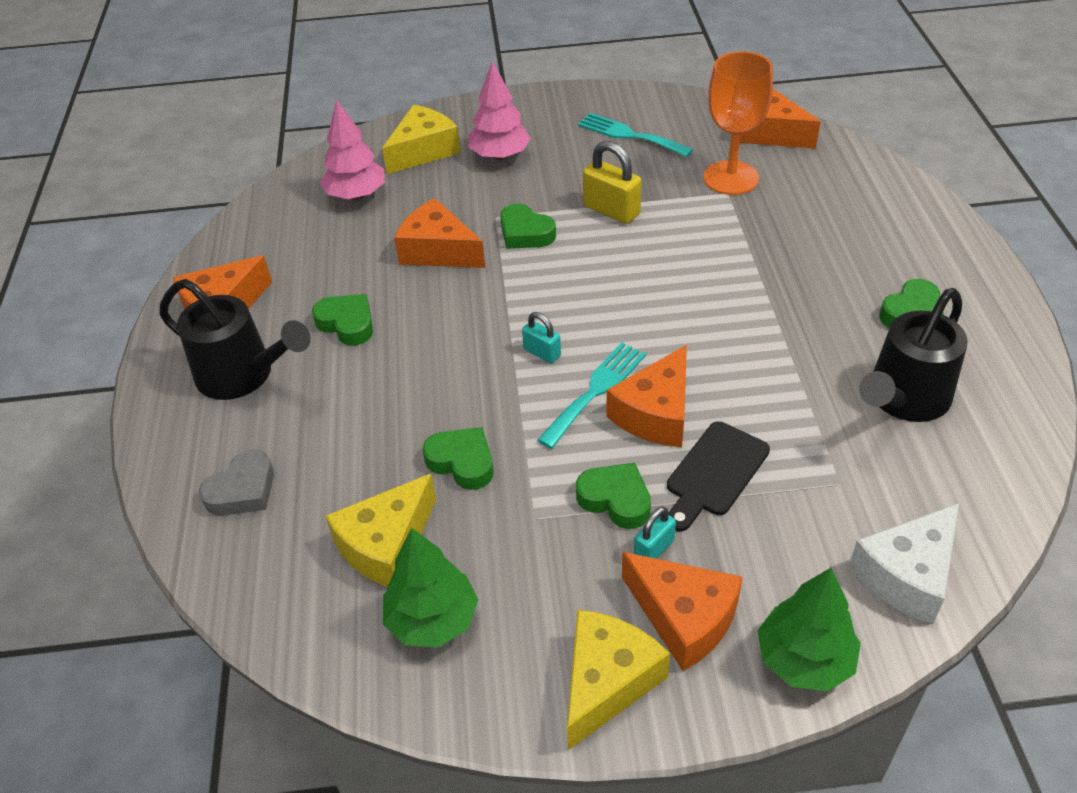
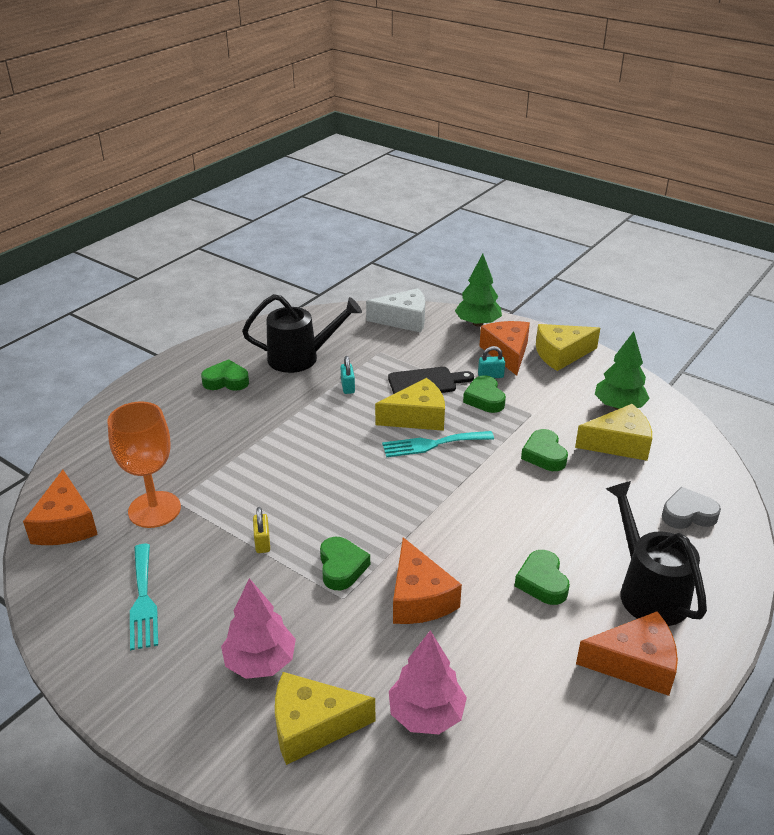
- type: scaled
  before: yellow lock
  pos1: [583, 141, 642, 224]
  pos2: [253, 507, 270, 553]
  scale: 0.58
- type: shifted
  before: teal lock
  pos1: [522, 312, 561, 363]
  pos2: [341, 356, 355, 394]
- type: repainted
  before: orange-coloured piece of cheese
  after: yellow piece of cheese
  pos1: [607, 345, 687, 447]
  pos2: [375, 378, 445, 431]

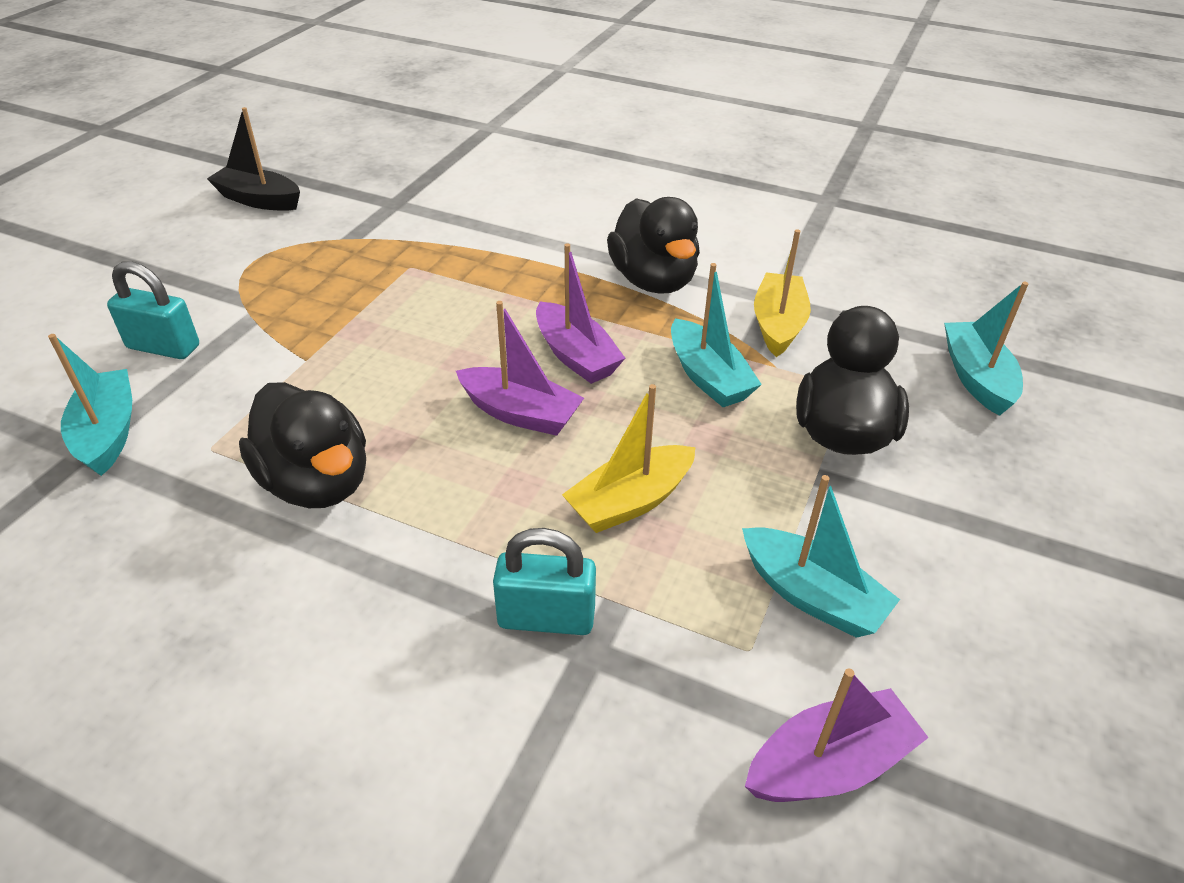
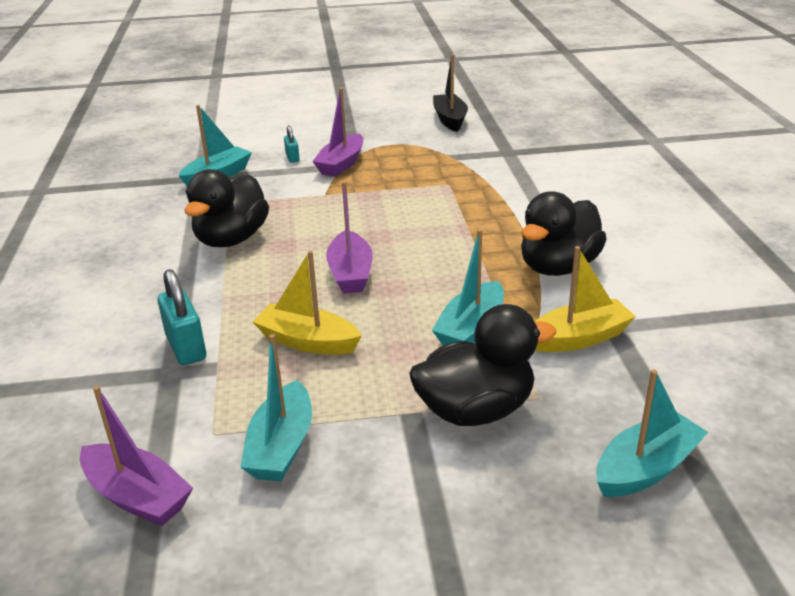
- type: scaled
  before: teal lock
  pos1: [107, 261, 199, 359]
  pos2: [284, 125, 300, 163]
  scale: 0.56
- type: shifted
  before: purple toy boat
  pos1: [536, 243, 625, 384]
  pos2: [312, 88, 363, 177]

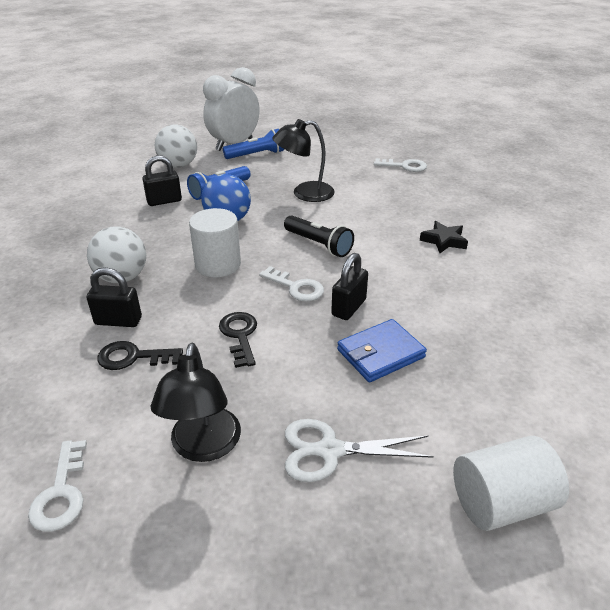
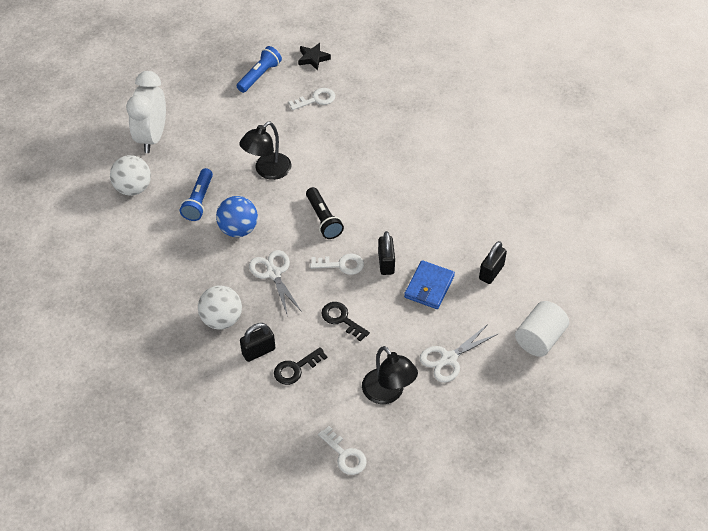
- type: shifted
  before: royal blue flashlight
  pos1: [223, 129, 284, 159]
  pos2: [237, 46, 282, 93]
- type: swapped
  before: white solid cylinder
  after: white shears
  pos1: [189, 208, 241, 277]
  pos2: [249, 250, 302, 317]
- type: shifted
  before: jet-black star
  pos1: [420, 221, 468, 253]
  pos2: [298, 43, 331, 71]
- type: rotated
  before: jet-black flashlight
  pos1: [284, 215, 354, 257]
  pos2: [306, 187, 344, 239]
  turn: 60
- type: shifted
  before: jet-black lock
  pos1: [143, 155, 182, 206]
  pos2: [479, 241, 507, 284]

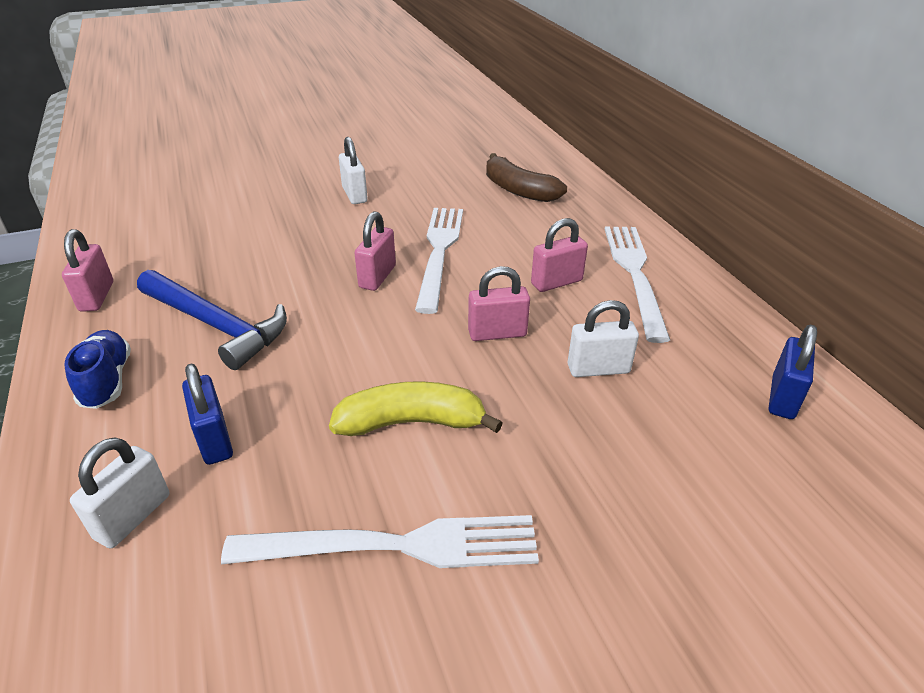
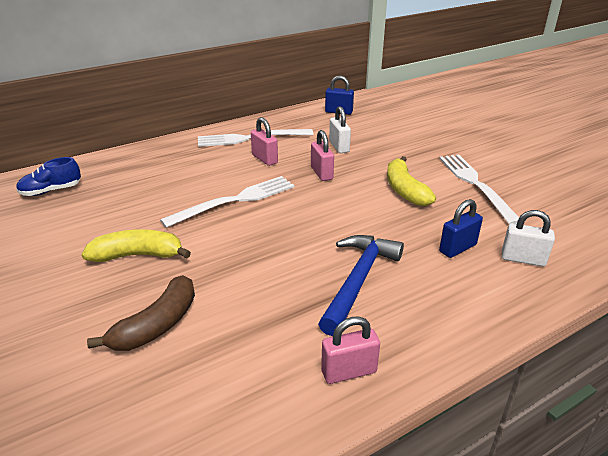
- type: shifted
  before: royal blue shoe
  pos1: [65, 330, 131, 409]
  pos2: [16, 157, 81, 196]
- type: swapped
  before: white lock
  after: yellow banana fruit
  pos1: [339, 137, 368, 204]
  pos2: [82, 229, 191, 262]
- type: shifted
  before: russet banana fruit
  pos1: [486, 153, 567, 202]
  pos2: [87, 275, 195, 351]
- type: rotated
  before: white fork
  pos1: [415, 208, 463, 314]
  pos2: [160, 176, 294, 228]
  turn: 150
- type: gone
  before: pink lock
  pos1: [354, 211, 396, 291]

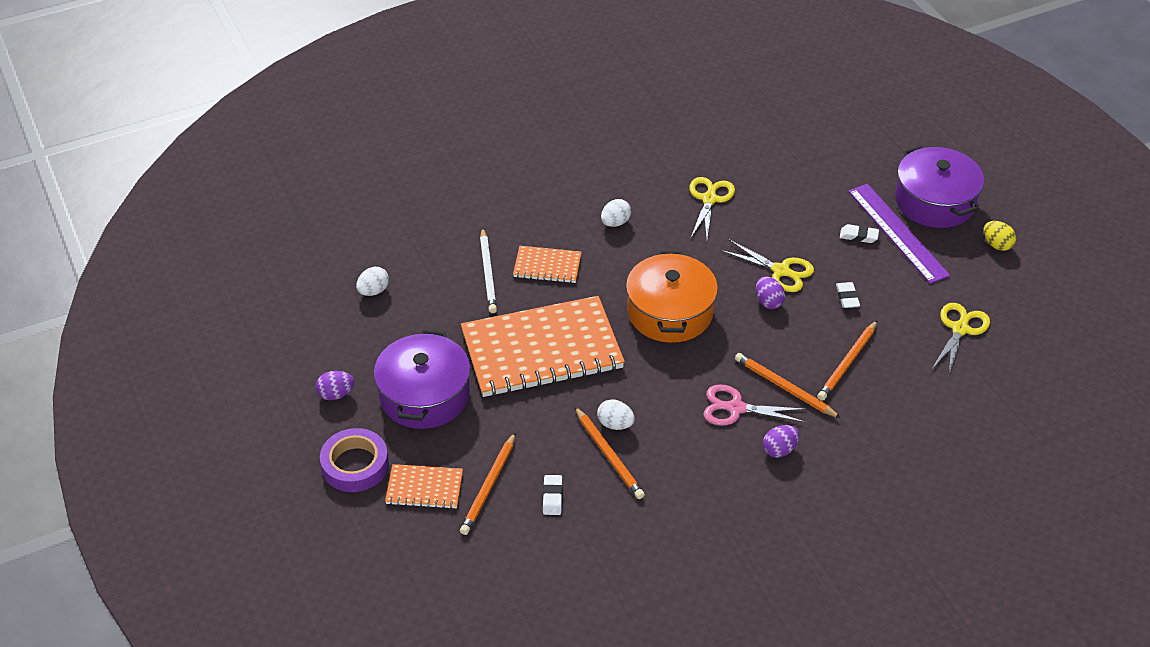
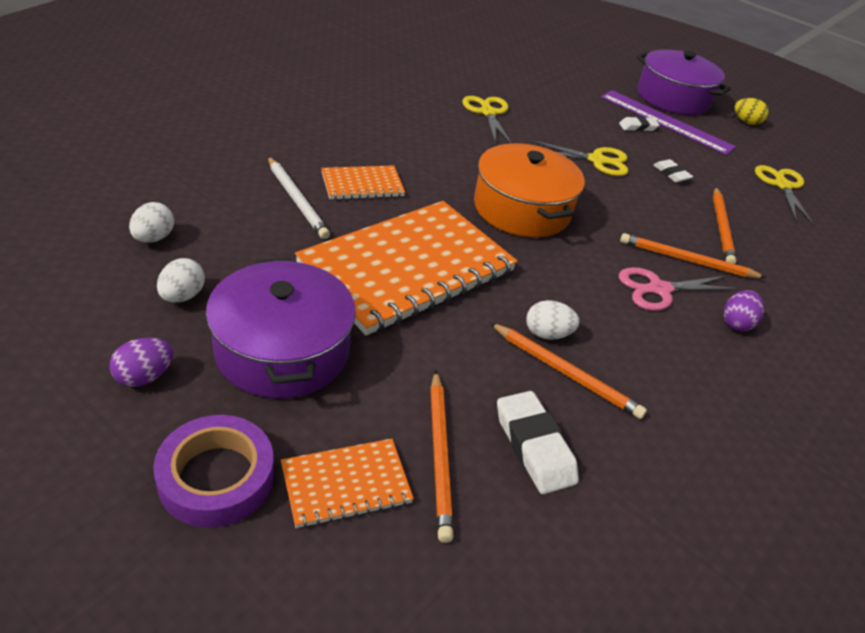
- type: shifted
  before: white egg shape
  pos1: [601, 199, 631, 227]
  pos2: [157, 258, 205, 303]
- type: scaled
  before: white eraser
  pos1: [543, 475, 563, 515]
  pos2: [497, 391, 579, 494]
  scale: 1.65
- type: gone
  before: purple egg shape
  pos1: [756, 276, 785, 309]

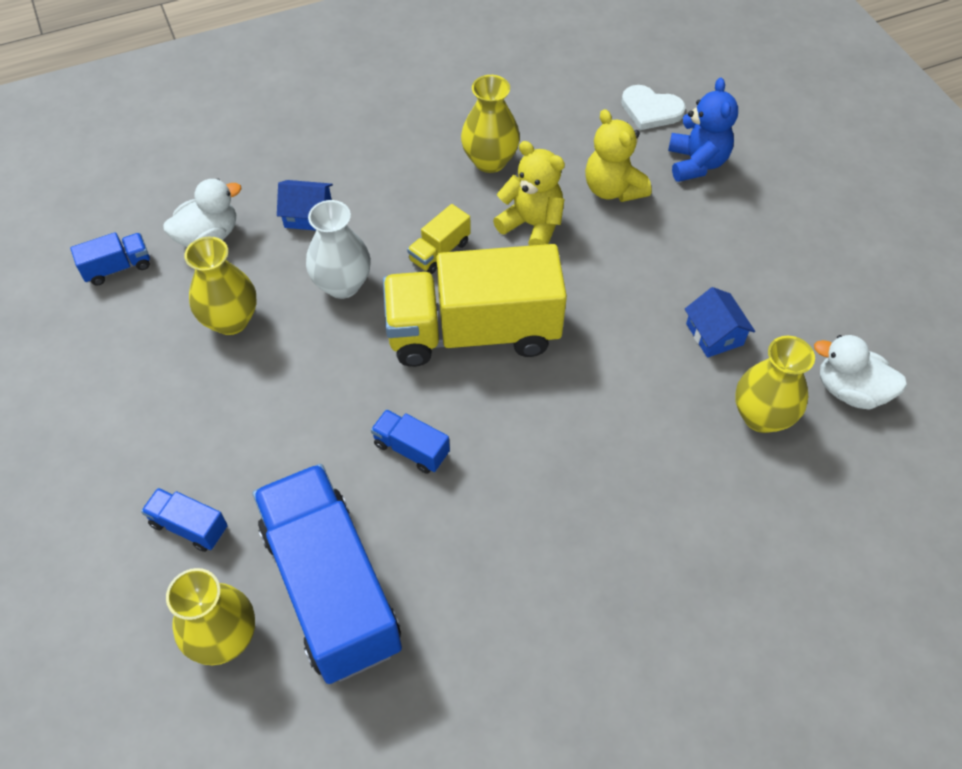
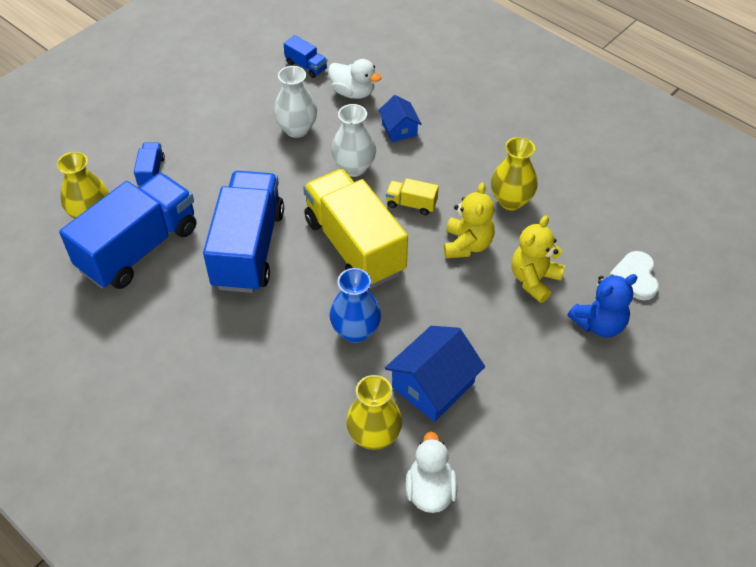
- type: scaled
  before: royal blue lorry
  pos1: [371, 409, 450, 474]
  pos2: [203, 171, 284, 293]
  scale: 2.42
- type: repainted
  before: yellow vase
  after: white vase
  pos1: [184, 237, 257, 335]
  pos2: [274, 66, 317, 138]
- type: new
  after: royal blue vase
  pos2: [330, 268, 381, 343]
- type: scaled
  before: royal blue cottage
  pos1: [685, 287, 755, 358]
  pos2: [385, 326, 485, 422]
  scale: 1.69

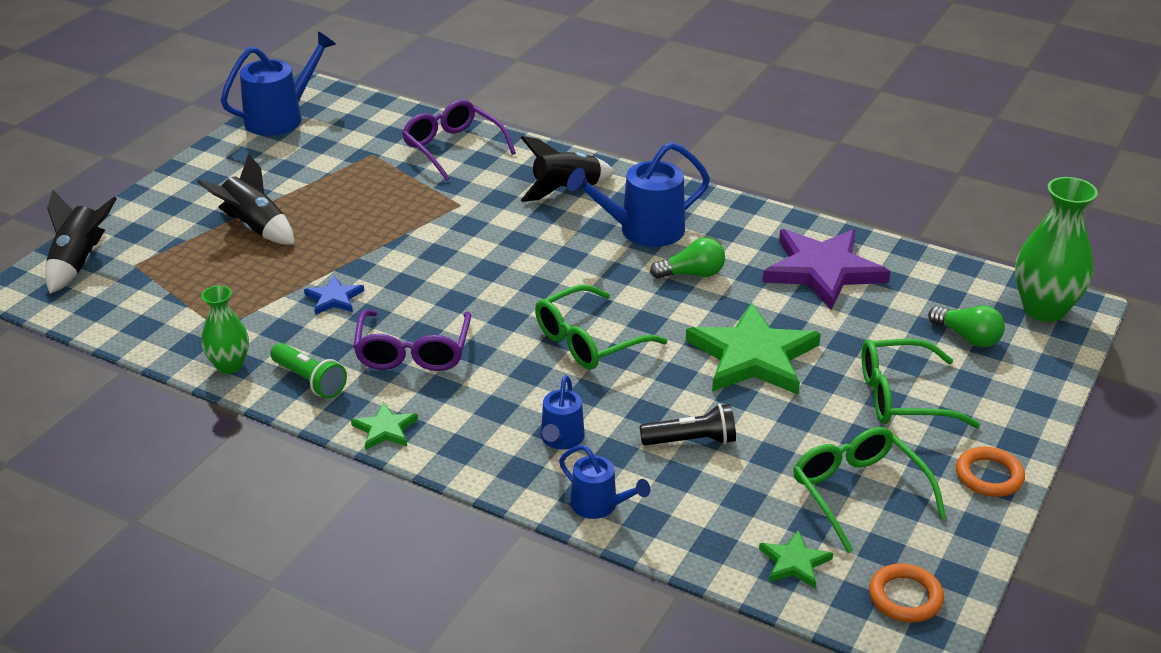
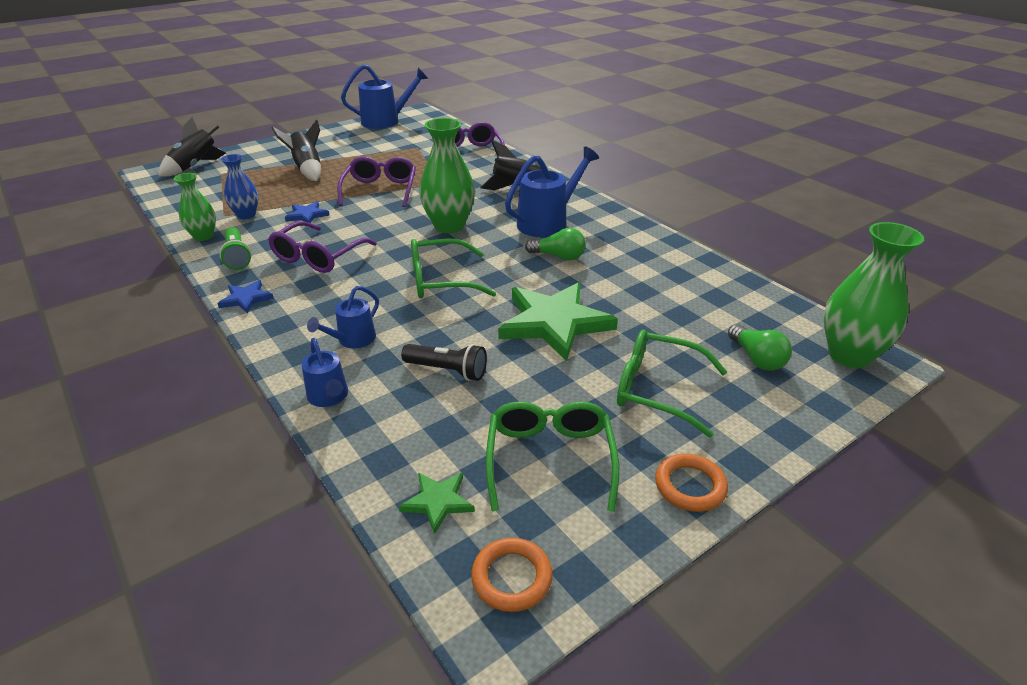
- type: repainted
  before: leaf-green star
  after: royal blue star
  pos1: [351, 402, 418, 450]
  pos2: [217, 280, 274, 313]
- type: new
  after: royal blue vase
  pos2: [221, 154, 258, 219]
- type: new
  after: purple spectacles
  pos2: [337, 156, 416, 207]
- type: new
  after: leaf-green vase
  pos2: [419, 118, 475, 233]
- type: rotated
  before: royal blue watering can
  pos1: [567, 142, 710, 247]
  pos2: [505, 146, 599, 237]
  turn: 135
- type: gone
  before: purple star
  pos1: [762, 229, 890, 310]

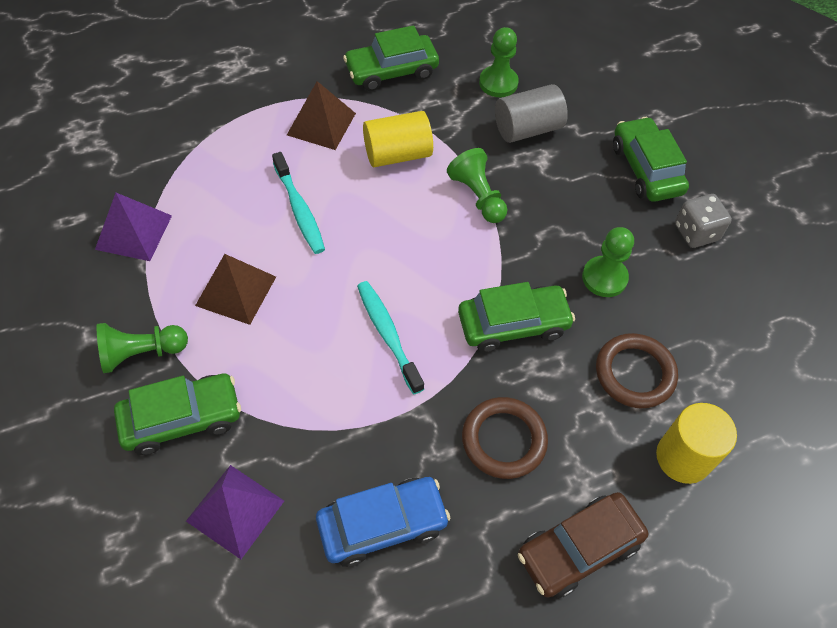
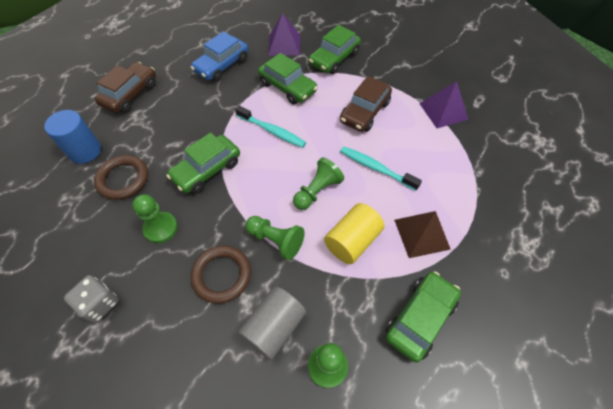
- type: repainted
  before: yellow solid cylinder
  after: royal blue solid cylinder
  pos1: [656, 403, 737, 484]
  pos2: [44, 110, 101, 164]
- type: shifted
  before: russet ring
  pos1: [462, 397, 548, 479]
  pos2: [191, 245, 251, 303]
- type: shifted
  before: leaf-green toy car
  pos1: [613, 117, 689, 202]
  pos2: [258, 53, 318, 104]
- type: shifted
  before: leaf-green pawn
  pos1: [97, 323, 188, 373]
  pos2: [293, 157, 344, 210]
- type: swapped
  before: russet pyramid
  after: russet toy car
  pos1: [195, 254, 276, 325]
  pos2: [340, 76, 392, 132]

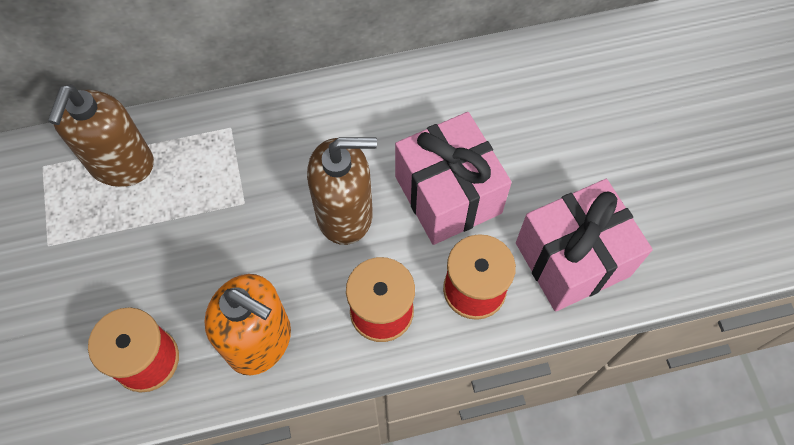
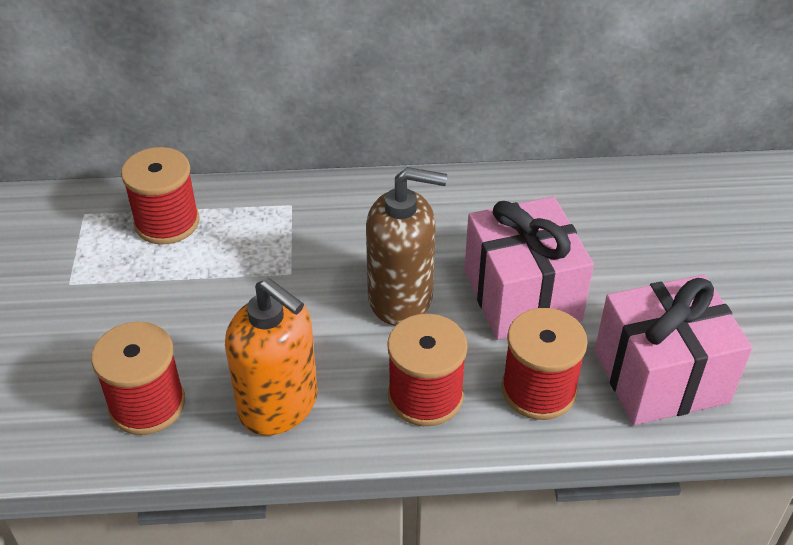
- type: swapped
  before: russet soap dispenser
  after: scarlet bobbin
  pos1: [48, 84, 154, 187]
  pos2: [121, 147, 200, 245]

